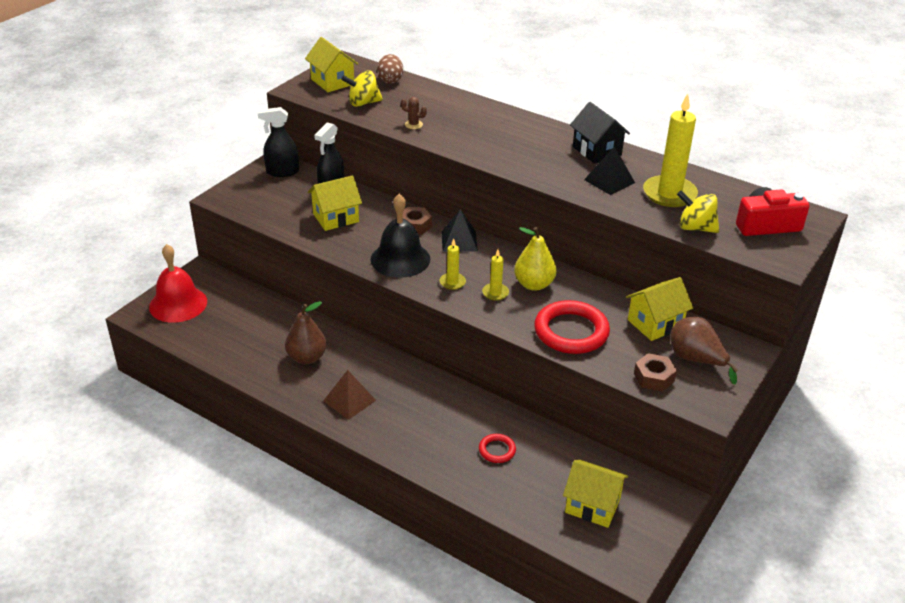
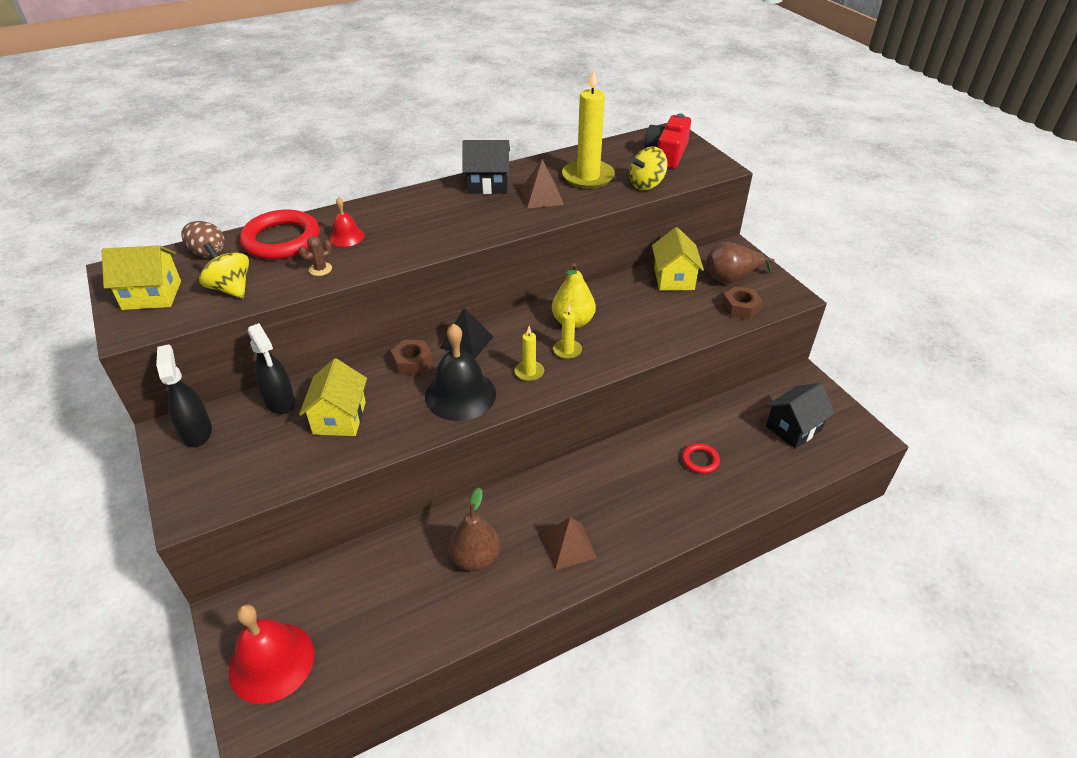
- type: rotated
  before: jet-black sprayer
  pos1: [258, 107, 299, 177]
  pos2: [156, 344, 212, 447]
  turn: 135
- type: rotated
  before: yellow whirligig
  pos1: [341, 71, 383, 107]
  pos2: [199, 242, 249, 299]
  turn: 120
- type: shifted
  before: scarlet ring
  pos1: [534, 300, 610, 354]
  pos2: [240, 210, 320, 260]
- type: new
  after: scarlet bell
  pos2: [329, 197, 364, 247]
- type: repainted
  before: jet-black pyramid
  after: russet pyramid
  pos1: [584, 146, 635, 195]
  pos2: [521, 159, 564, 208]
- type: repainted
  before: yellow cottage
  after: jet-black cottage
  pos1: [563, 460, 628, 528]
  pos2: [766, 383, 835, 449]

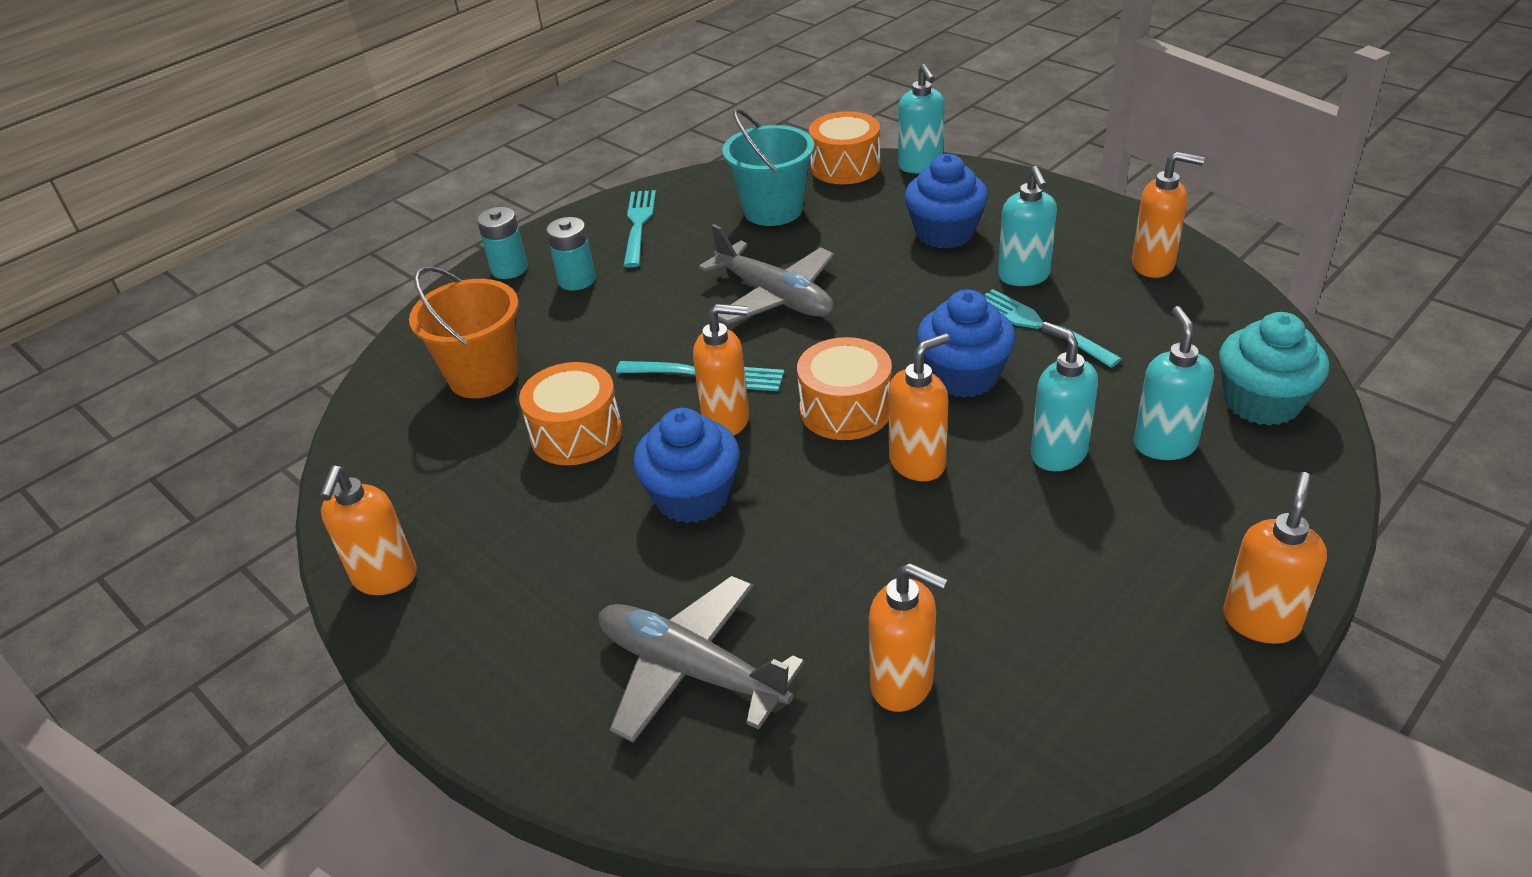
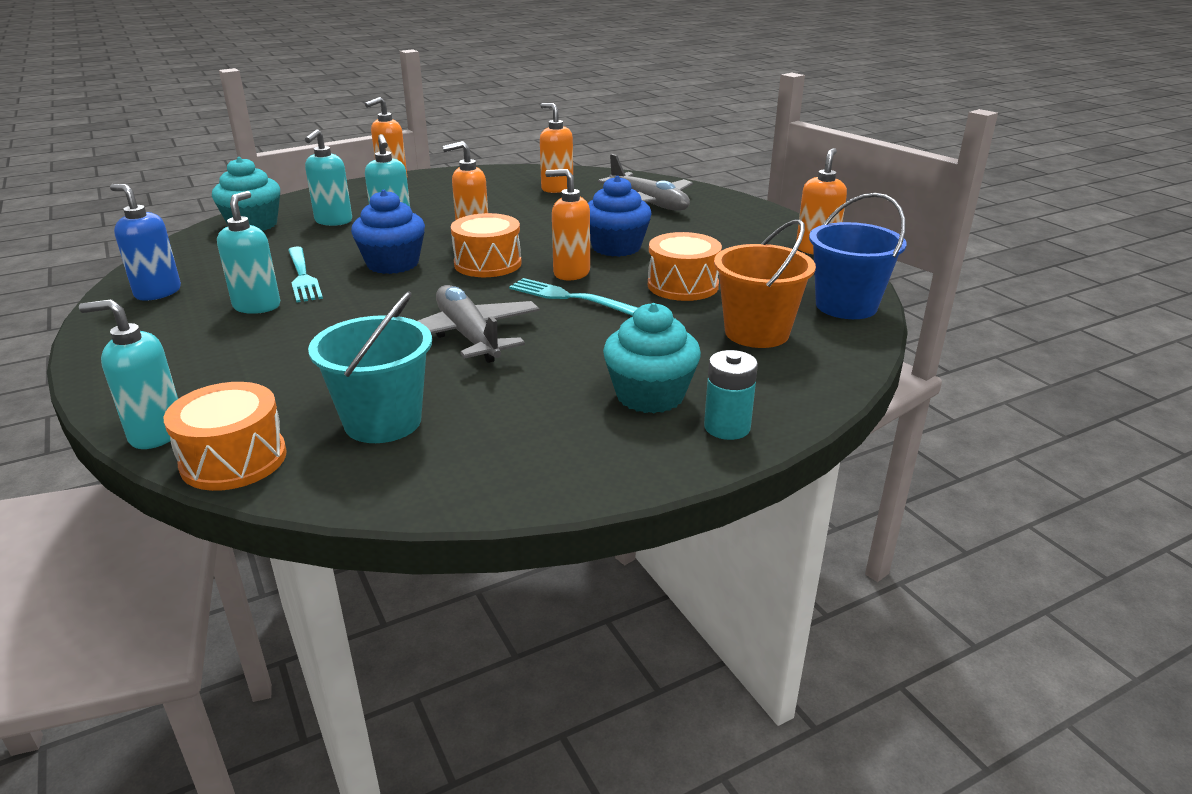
- type: rotated
  before: teal soap dispenser
  pos1: [898, 64, 945, 173]
  pos2: [79, 299, 178, 449]
  turn: -90
- type: repainted
  before: orange-coloured soap dispenser
  after: royal blue soap dispenser
  pos1: [1132, 152, 1205, 278]
  pos2: [110, 184, 181, 301]
- type: swapped
  before: teal power cell
  after: teal cupcake
  pos1: [546, 217, 595, 291]
  pos2: [603, 303, 701, 413]
- type: new
  after: royal blue pail
  pos2: [809, 193, 907, 319]
- type: gone
  before: teal fork
  pos1: [623, 190, 656, 268]
- type: gone
  before: royal blue cupcake
  pos1: [905, 154, 988, 248]

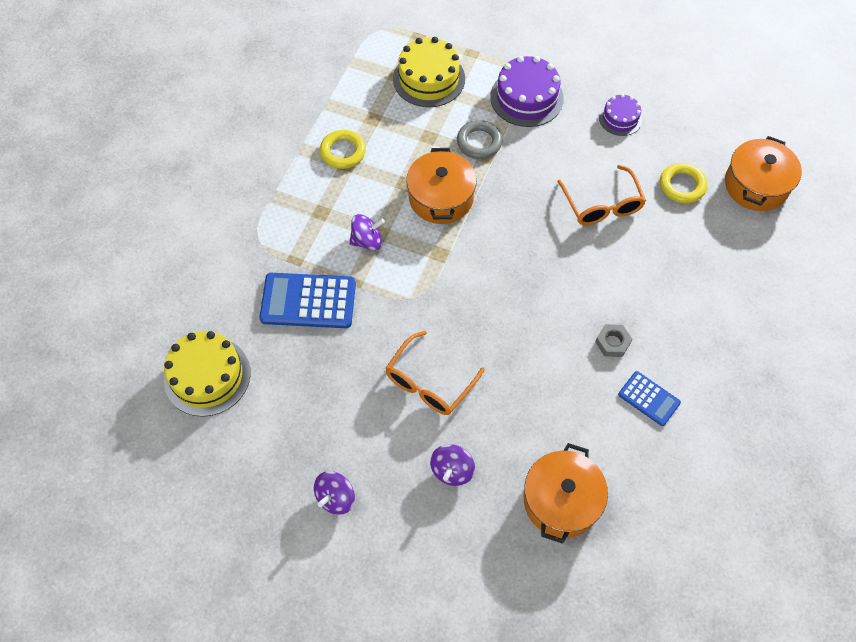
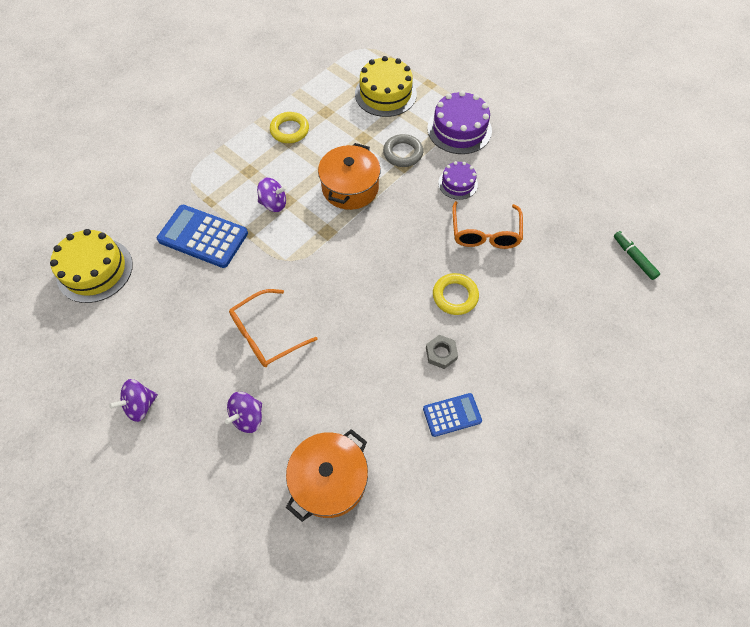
- type: rotated
  before: royal blue calculator
  pos1: [618, 371, 681, 426]
  pos2: [423, 393, 482, 437]
  turn: -75
- type: shifted
  before: yellow ring
  pos1: [660, 163, 707, 203]
  pos2: [433, 273, 479, 315]
- type: shifted
  before: purple gateau
  pos1: [599, 94, 642, 136]
  pos2: [438, 161, 478, 200]
- type: swapped
  before: orange-coloured pot
  after: leaf-green felt pen
  pos1: [725, 136, 802, 211]
  pos2: [614, 231, 660, 280]

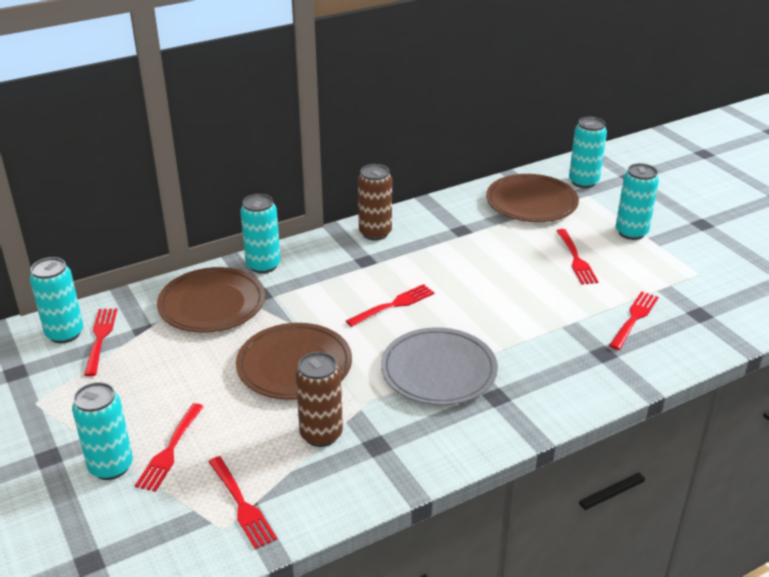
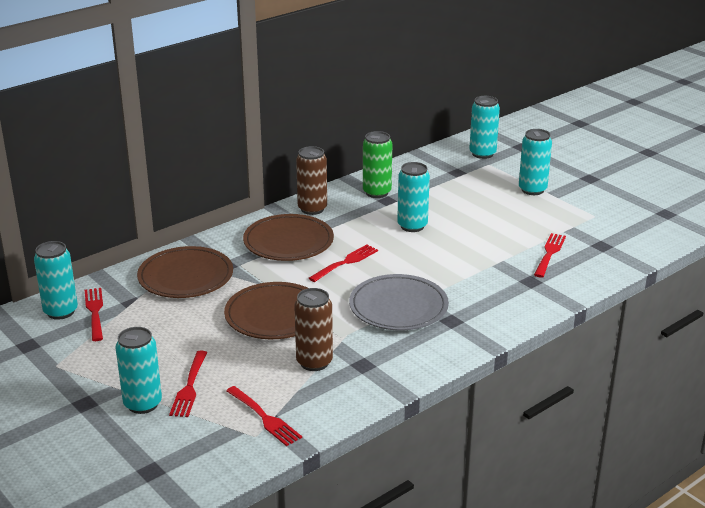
- type: shifted
  before: russet dinner plate
  pos1: [486, 174, 579, 222]
  pos2: [243, 214, 334, 261]
- type: new
  after: leaf-green can
  pos2: [363, 131, 392, 198]
- type: shifted
  before: teal can
  pos1: [240, 194, 281, 274]
  pos2: [397, 162, 430, 232]
- type: gone
  before: scarlet fork
  pos1: [557, 229, 599, 285]

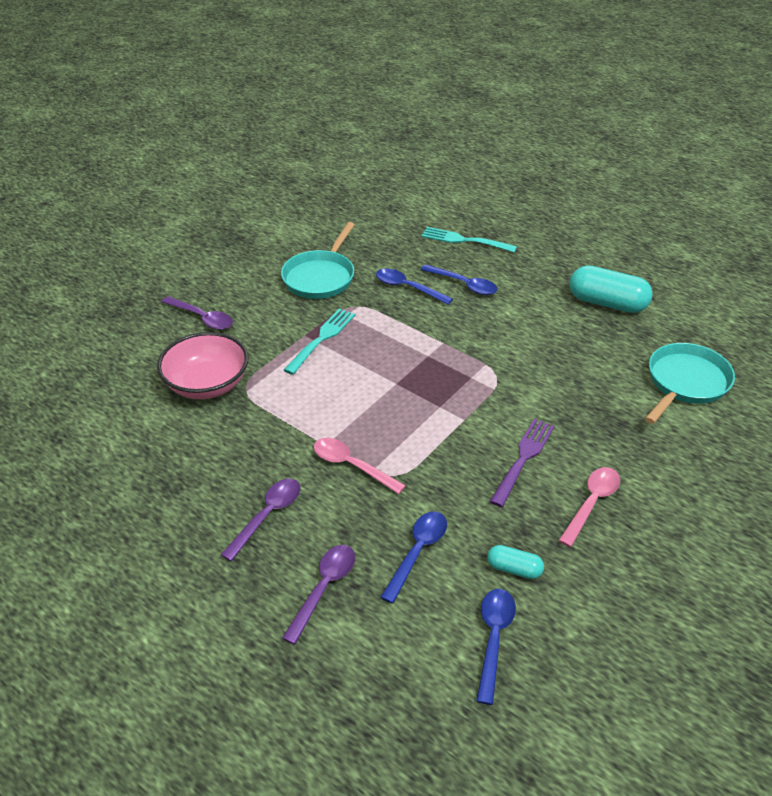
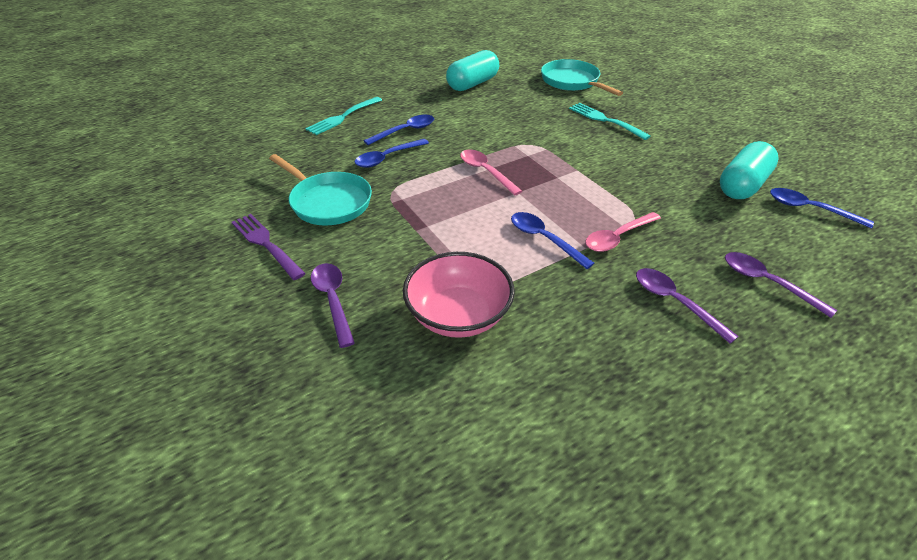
- type: shifted
  before: purple fork
  pos1: [490, 419, 555, 507]
  pos2: [232, 214, 306, 280]
- type: rotated
  before: purple tablespoon
  pos1: [162, 296, 233, 330]
  pos2: [311, 263, 355, 348]
  turn: -75
- type: shifted
  before: pink tablespoon
  pos1: [558, 467, 620, 547]
  pos2: [460, 150, 522, 196]
- type: shifted
  before: royal blue tablespoon
  pos1: [380, 511, 447, 604]
  pos2: [511, 212, 595, 269]
- type: shifted
  before: teal fork
  pos1: [284, 308, 355, 375]
  pos2: [569, 103, 651, 140]
- type: scaled
  before: teal pill shape
  pos1: [487, 545, 544, 579]
  pos2: [720, 141, 779, 199]
  scale: 1.95

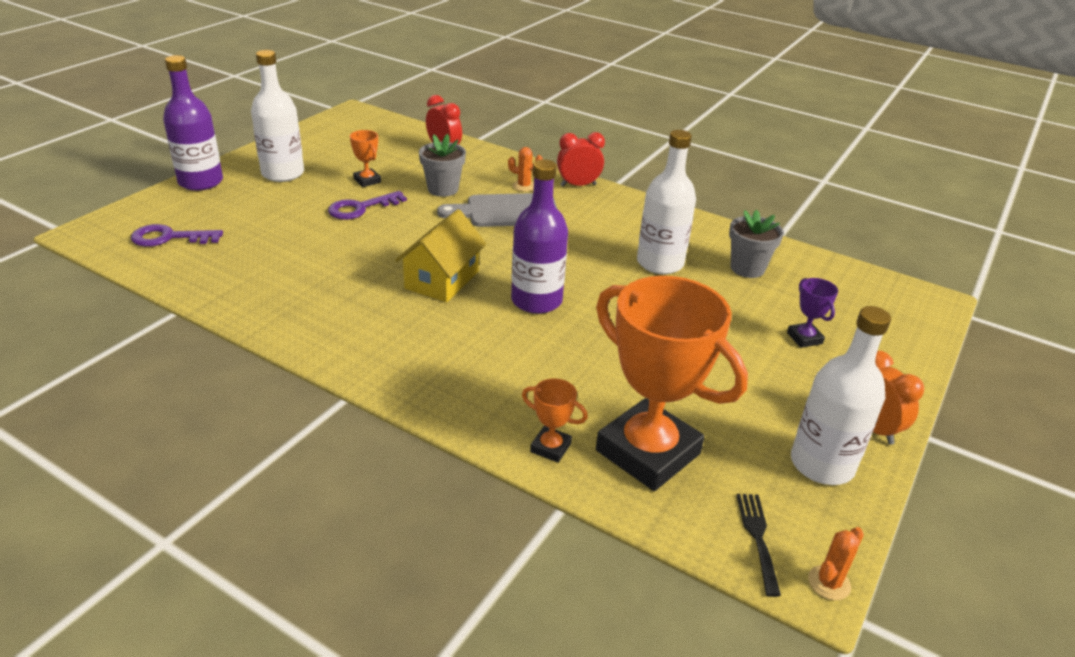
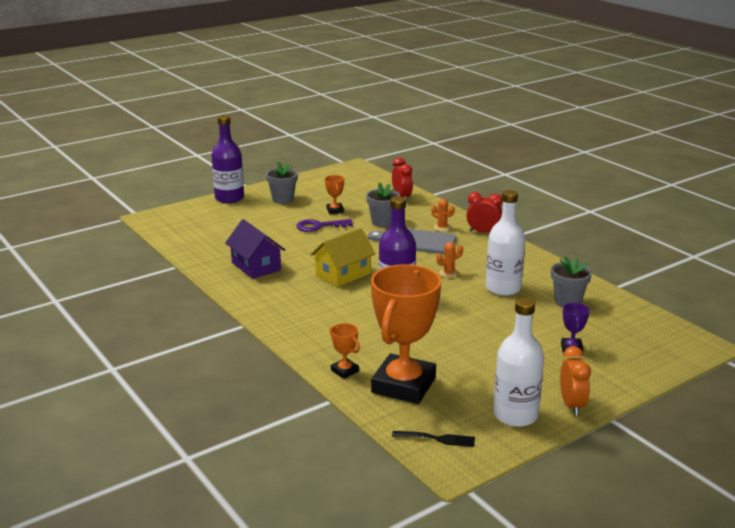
- type: new
  after: purple cottage
  pos2: [225, 219, 285, 279]
- type: swapped
  before: white drink bottle
  after: ash-grey potted plant
  pos1: [251, 50, 304, 182]
  pos2: [266, 162, 298, 204]
- type: rotated
  before: orange-coloured trophy
  pos1: [596, 276, 748, 491]
  pos2: [371, 264, 441, 404]
  turn: 45
- type: rotated
  before: jet-black fork
  pos1: [737, 494, 781, 597]
  pos2: [392, 431, 475, 447]
  turn: 75
- type: shifted
  before: orange-coloured saguaro cactus
  pos1: [808, 527, 864, 600]
  pos2: [436, 242, 463, 278]
- type: gone
  before: purple key
  pos1: [131, 224, 223, 247]

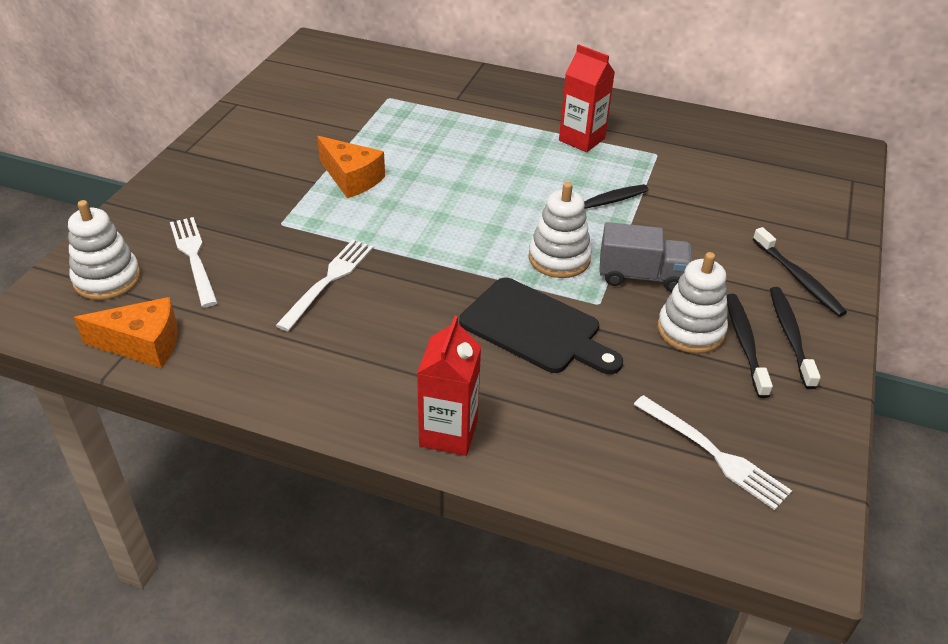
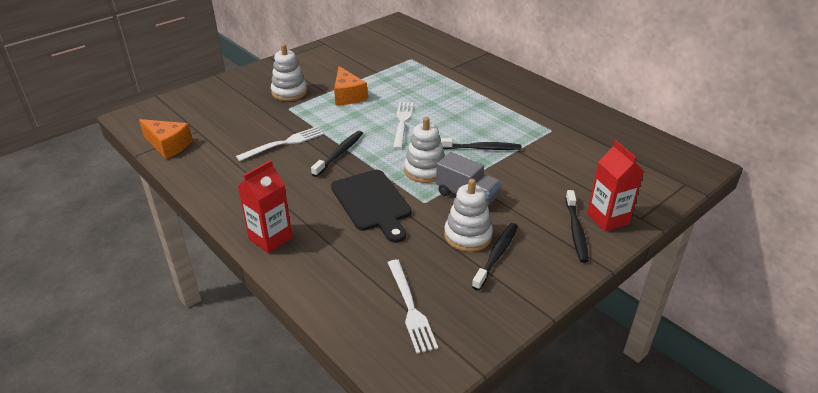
- type: shifted
  before: white stacking rings
  pos1: [68, 200, 141, 300]
  pos2: [271, 44, 307, 101]
- type: shifted
  before: jet-black toothbrush
  pos1: [770, 287, 821, 389]
  pos2: [311, 131, 363, 177]
- type: shifted
  before: white fork
  pos1: [170, 217, 218, 307]
  pos2: [393, 102, 413, 150]
- type: shifted
  before: scarlet milk carton
  pos1: [559, 44, 615, 152]
  pos2: [587, 141, 644, 232]

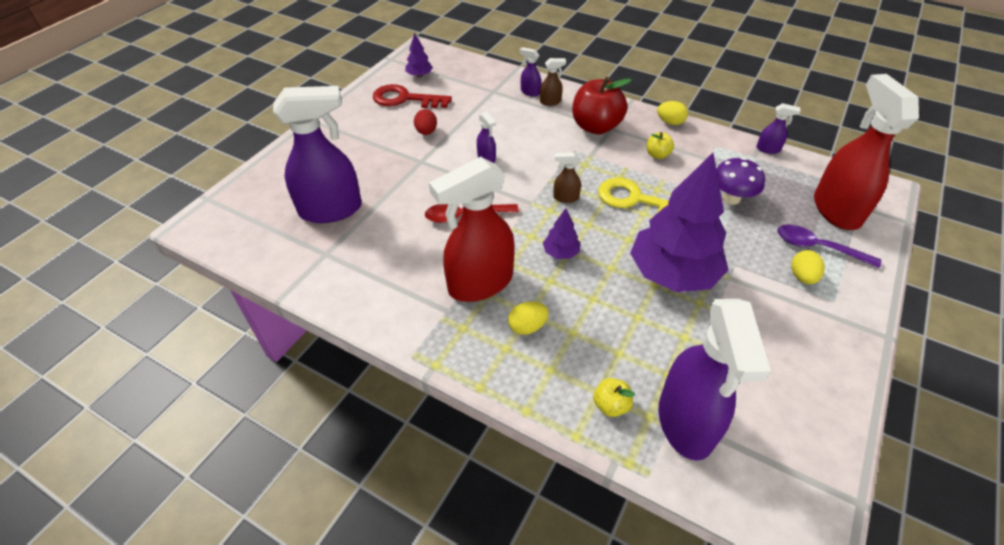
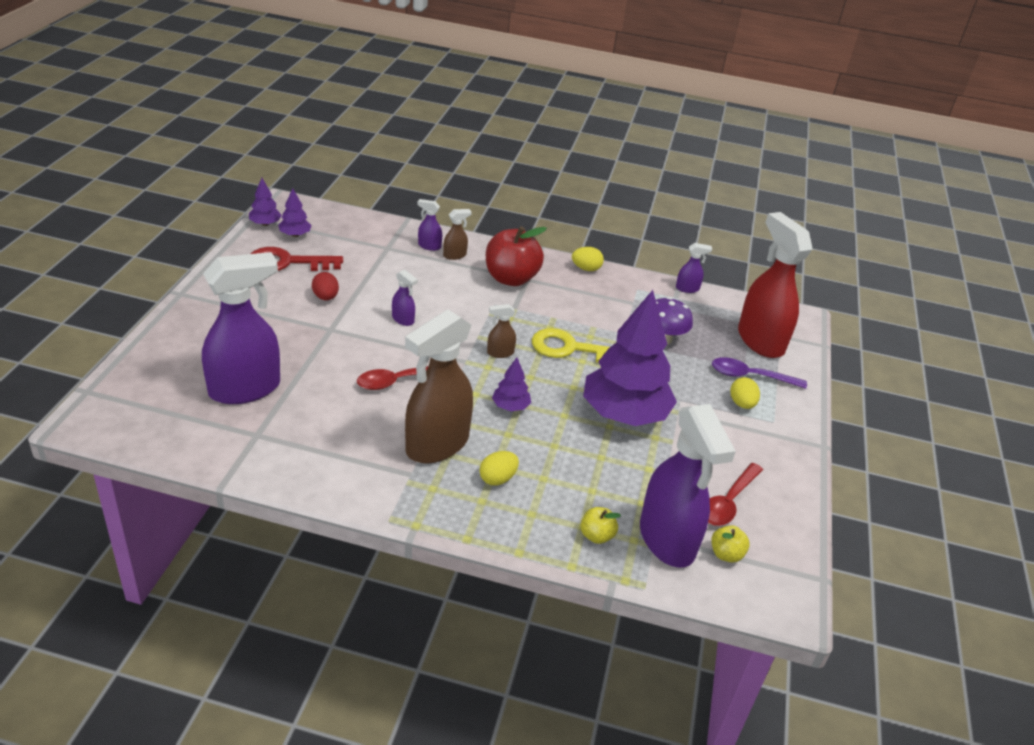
- type: new
  after: purple fir tree
  pos2: [249, 178, 282, 226]
- type: repainted
  before: scarlet sprayer
  after: russet sprayer
  pos1: [429, 157, 515, 302]
  pos2: [405, 310, 473, 464]
- type: new
  after: scarlet tablespoon
  pos2: [708, 463, 763, 526]
- type: shifted
  before: yellow apple fruit
  pos1: [647, 132, 674, 159]
  pos2: [711, 525, 750, 563]

